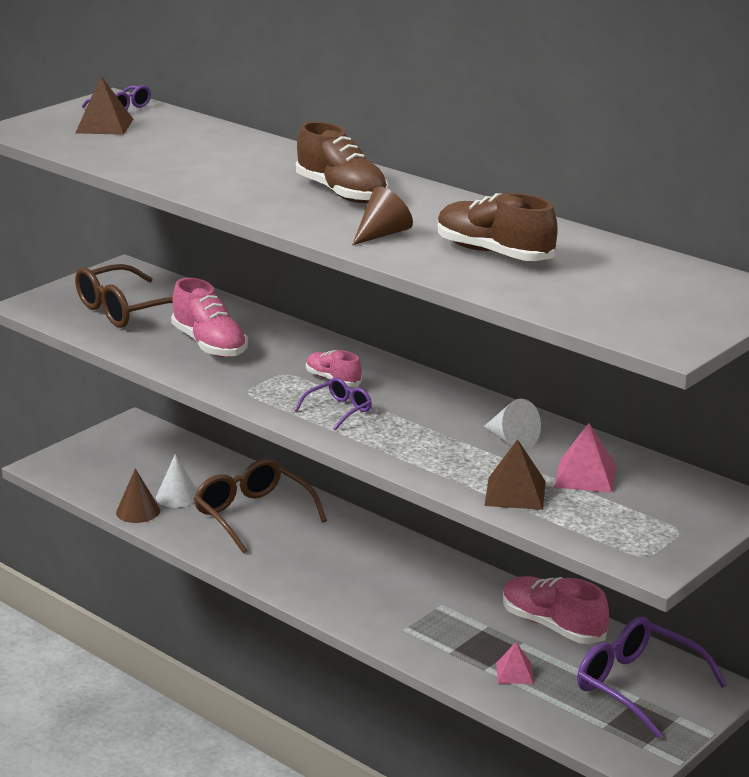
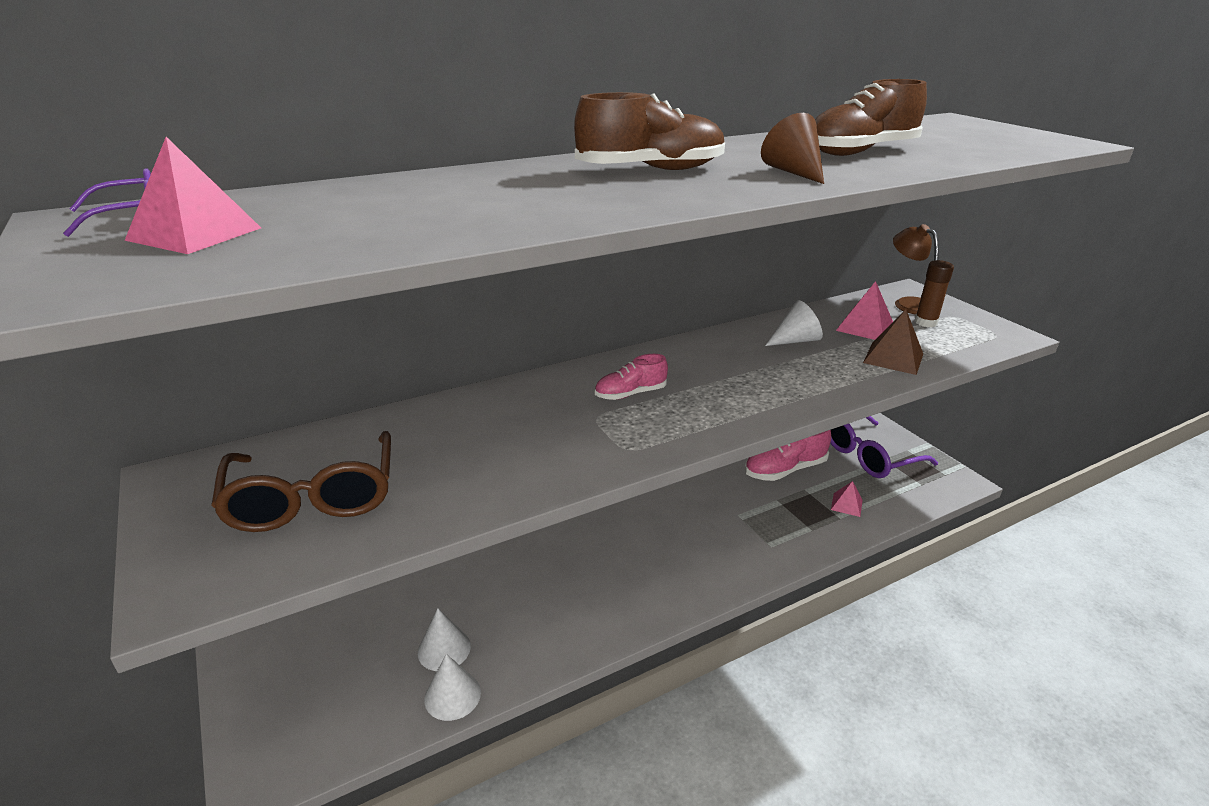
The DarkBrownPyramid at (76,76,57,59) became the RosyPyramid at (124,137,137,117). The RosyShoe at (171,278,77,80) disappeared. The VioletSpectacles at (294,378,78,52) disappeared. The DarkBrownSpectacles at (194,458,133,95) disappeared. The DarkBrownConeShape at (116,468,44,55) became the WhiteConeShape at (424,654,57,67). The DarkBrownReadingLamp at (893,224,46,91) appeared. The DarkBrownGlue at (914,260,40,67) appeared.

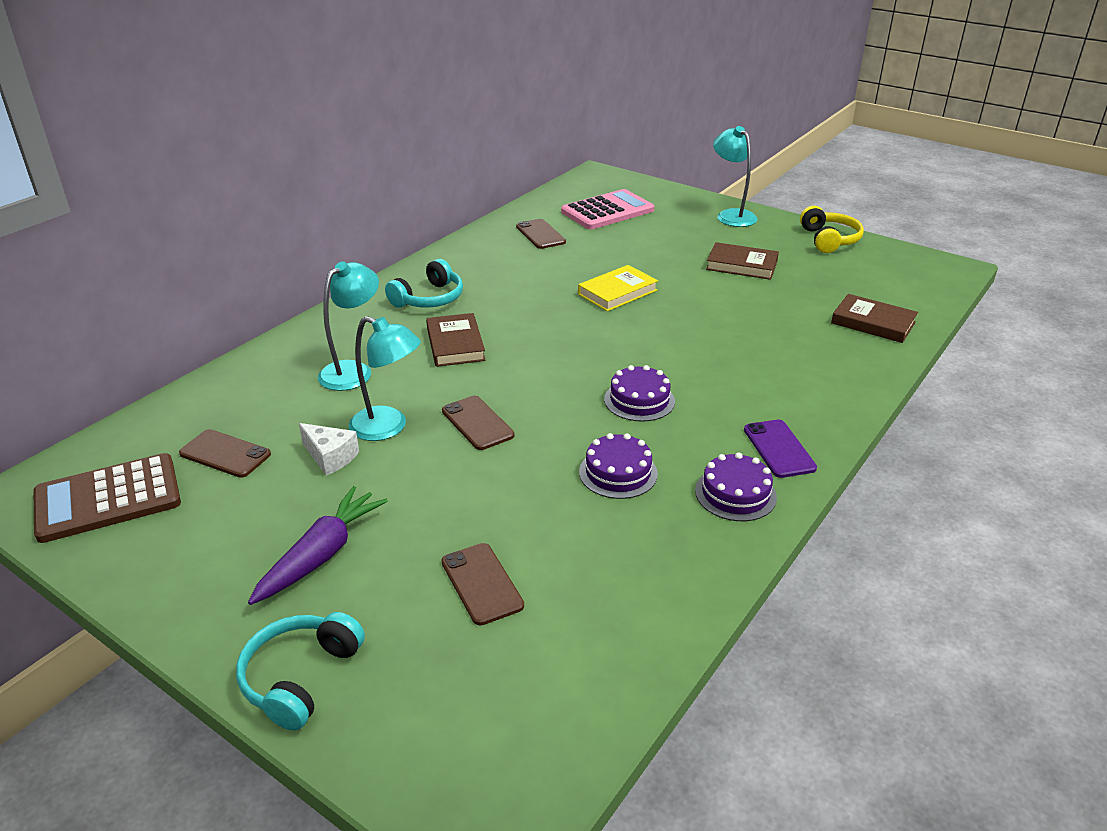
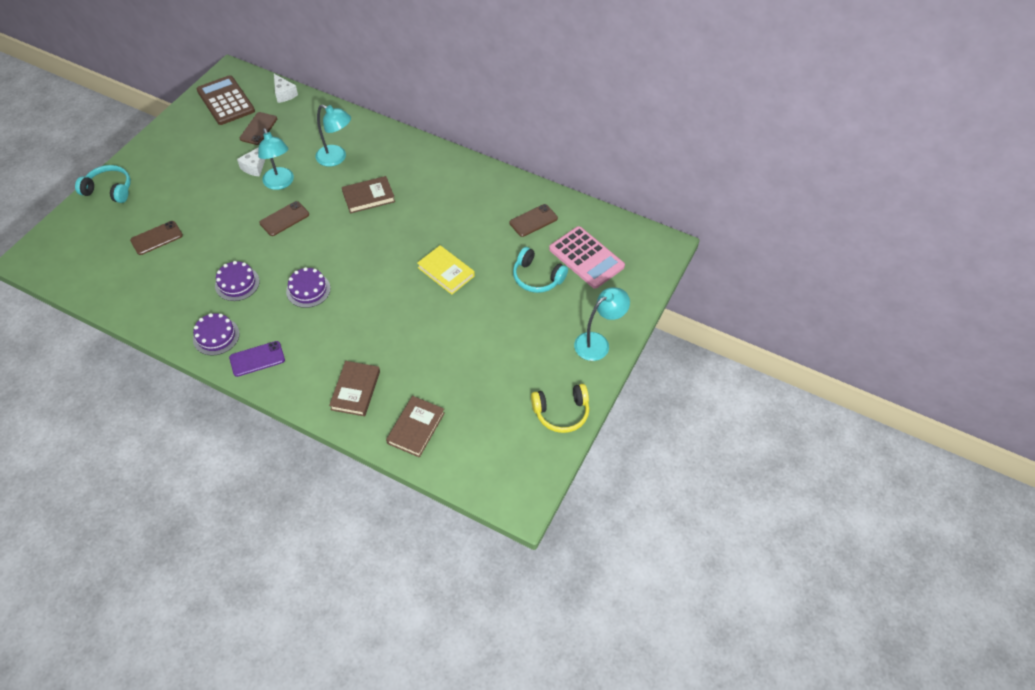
The DarkBrownHardcover moved from (706,242,73,38) to (329,361,51,55). The TurquoiseHeadset moved from (385,259,78,49) to (513,247,55,46). The TurquoiseReadingLamp at (349,316,72,125) turned 45 degrees counterclockwise. The VioletRootVegetable at (248,486,140,119) disappeared. The WhiteCheese at (274,74,24,29) appeared.

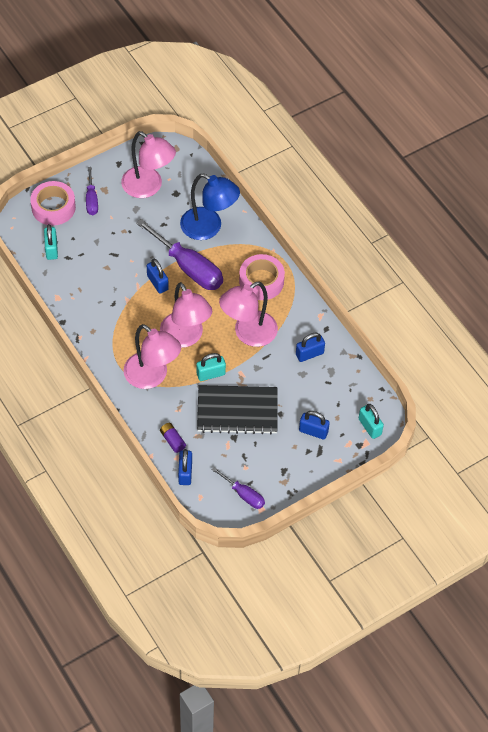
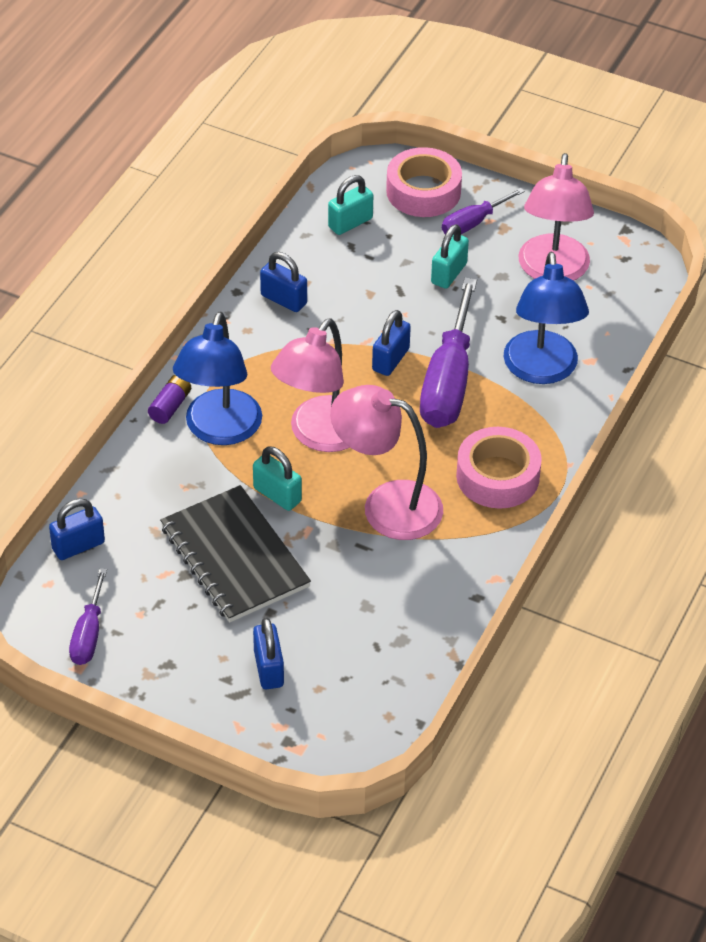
The RosyReadingLamp at (123,324,58,65) became the RoyalBlueReadingLamp at (173,312,89,133). The RoyalBlueLock moved from (296,333,29,29) to (260,252,47,60). The TurquoiseLock moved from (359,404,25,35) to (431,224,38,65). The VioletBattery moved from (160,423,26,30) to (148,375,43,49).

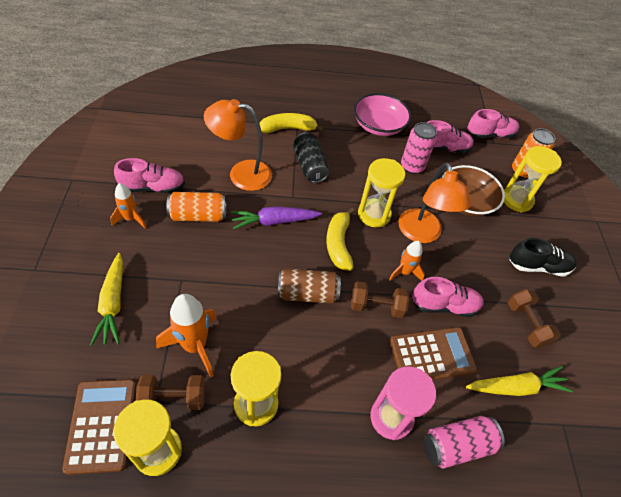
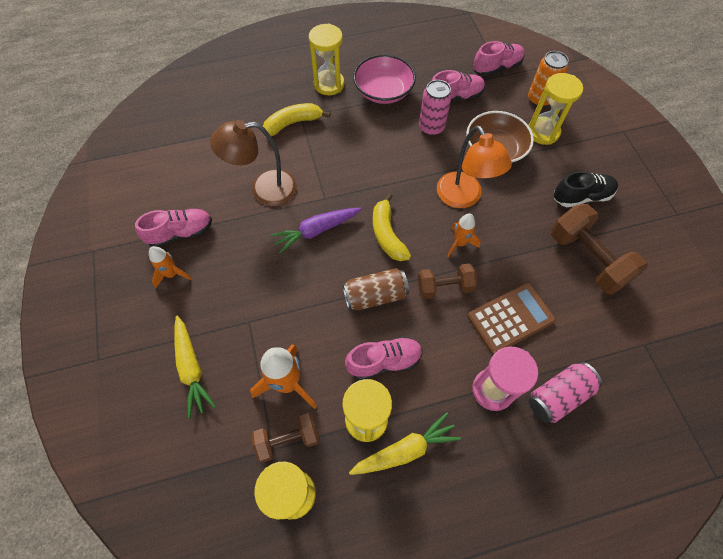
The OrangeReadingLamp at (204,99,68,92) became the DarkBrownReadingLamp at (210,120,87,86). The EbonySodaCan at (293,132,36,51) disappeared. The YellowSandTimer moved from (358,158,47,69) to (309,23,35,72). The OrangeSodaCan at (166,192,60,30) disappeared. The RosyShoe moved from (412,277,72,40) to (345,337,78,43). The DarkBrownDumbbell at (508,289,53,59) changed to 1.63 times the size. The YellowRootVegetable moved from (466,366,107,30) to (349,412,112,63). The DarkBrownAddingMachine at (62,379,74,96) disappeared.

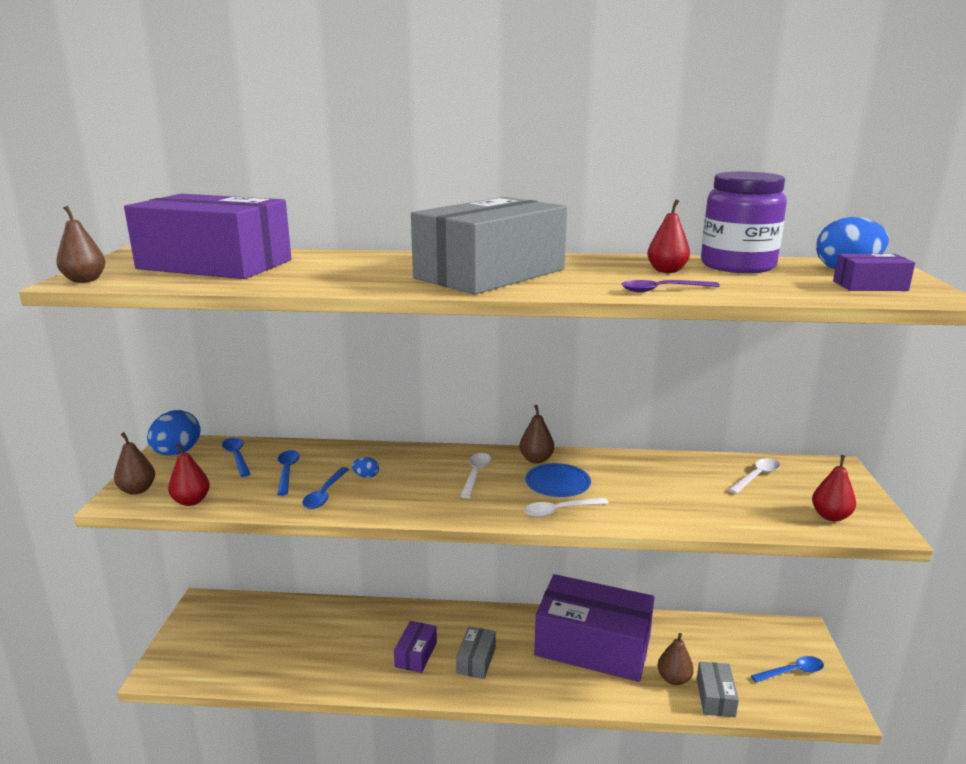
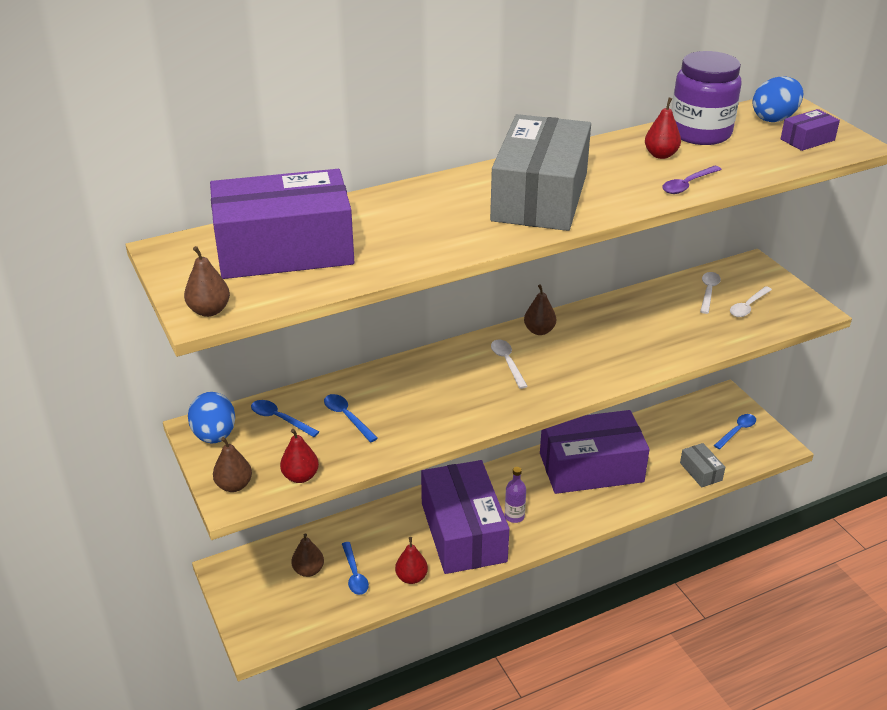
The RedPearFruit moved from (812,455,44,66) to (395,537,33,47). The RoyalBlueEggShape at (352,457,27,21) disappeared. The RoyalBlueFlatDish at (525,463,66,34) disappeared. The RoyalBlueTeaspoon moved from (302,467,47,42) to (342,542,27,53). The WhiteTeaspoon moved from (524,497,85,20) to (730,286,42,31). The VioletPackage at (394,621,43,52) changed to 2.39 times the size. The GreyPackage at (456,626,40,53) was replaced by the VioletBottle at (505,467,21,56). The DarkBrownPearFruit moved from (658,633,36,52) to (291,533,33,44).

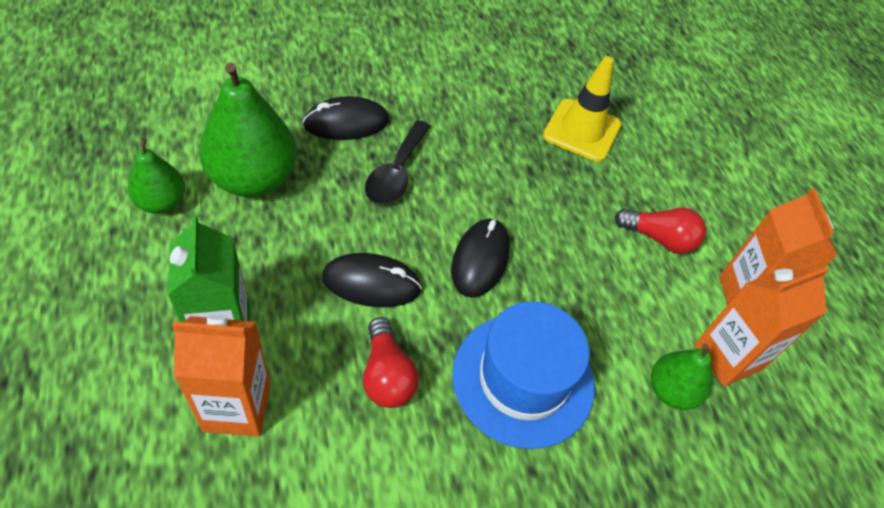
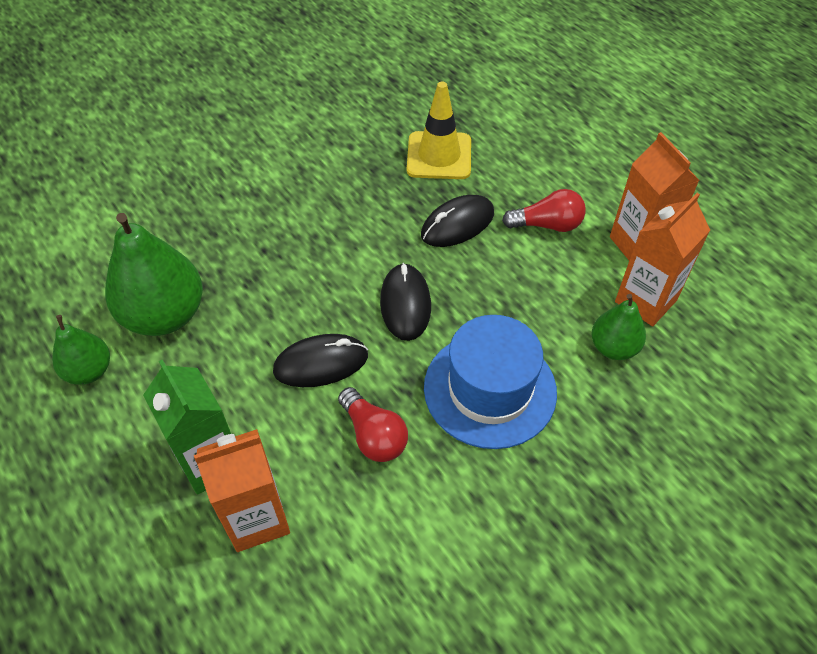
The EbonyMouse moved from (303,96,86,44) to (421,195,73,52). The EbonyTeaspoon at (365,120,66,85) disappeared.

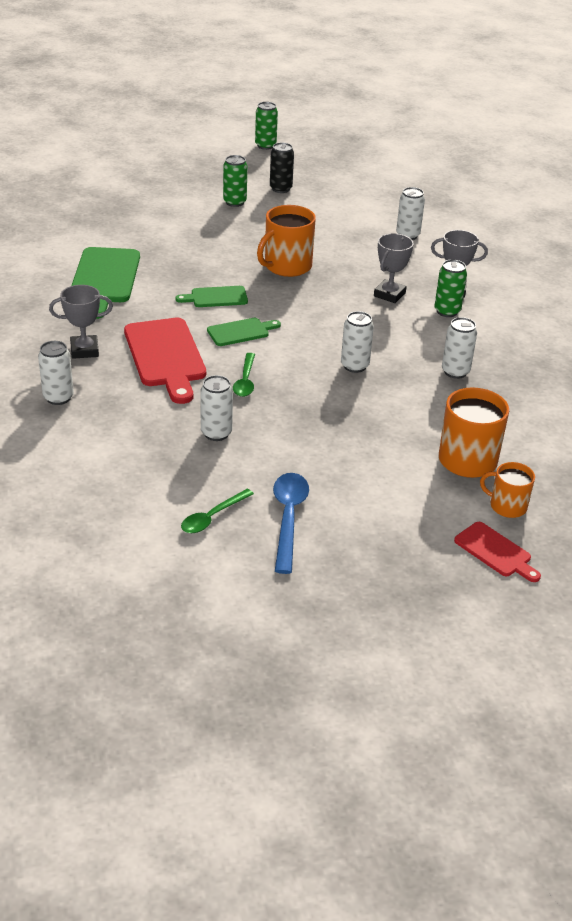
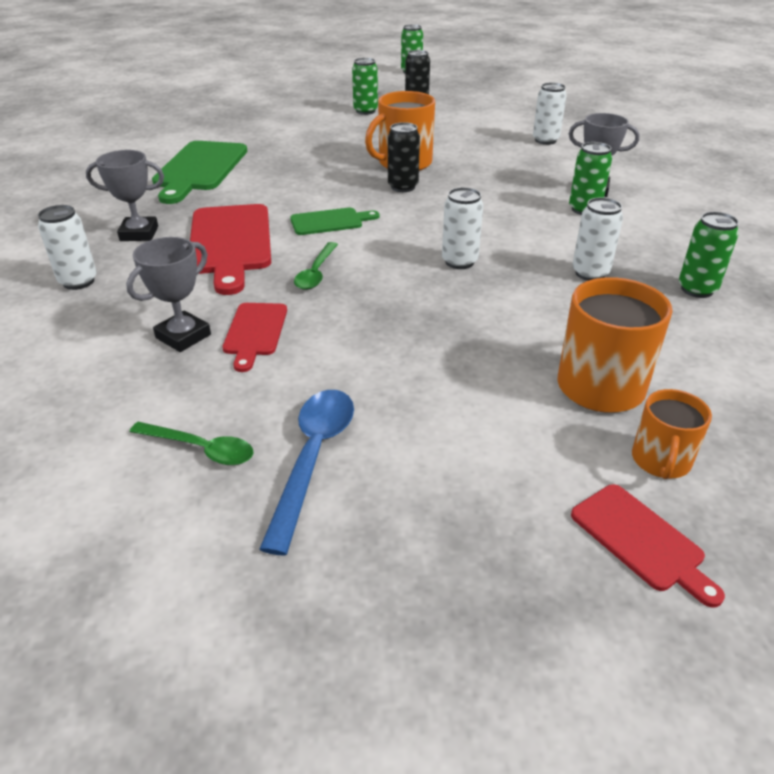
The GreyAwardCup moved from (374,233,40,70) to (126,237,85,115). The EmeraldChoppingBoard at (175,286,73,21) disappeared. The WhiteSodaCan at (200,375,33,66) was replaced by the RedChoppingBoard at (222,303,65,69). The OrangeMug at (480,462,55,56) turned 105 degrees counterclockwise. The EmeraldTeaspoon at (181,489,73,44) turned 120 degrees counterclockwise. The EbonySodaCan at (388,122,32,70) appeared. The EmeraldSodaCan at (679,212,60,86) appeared.

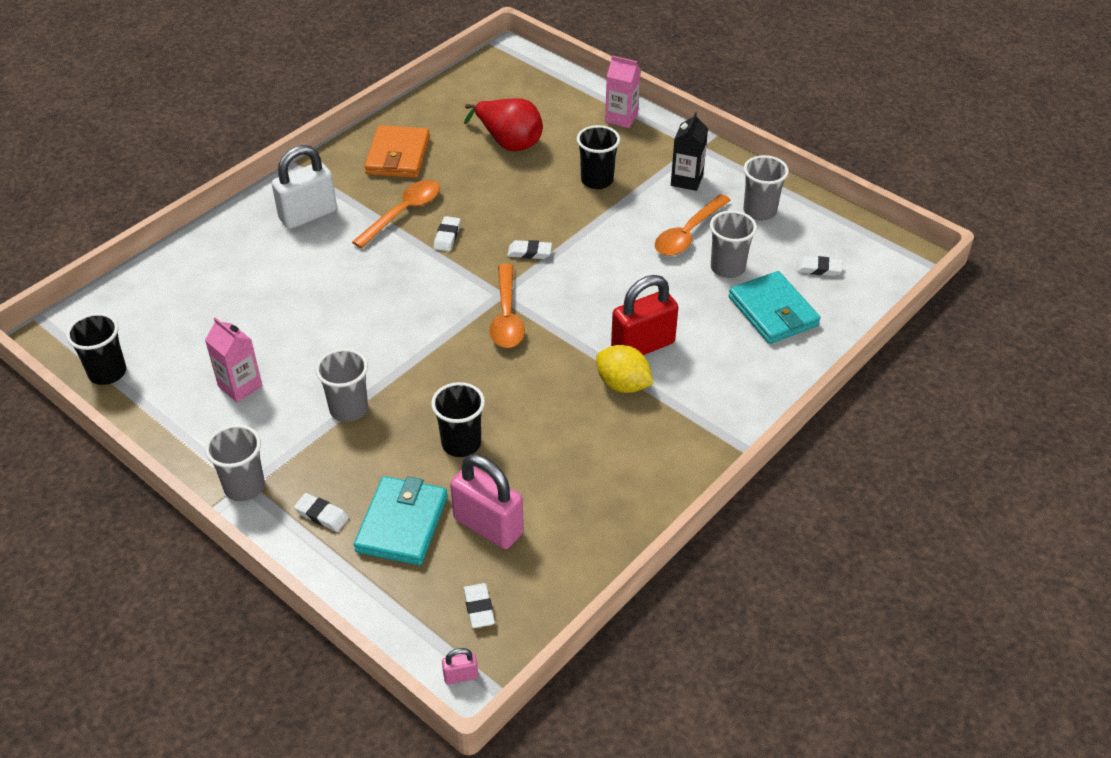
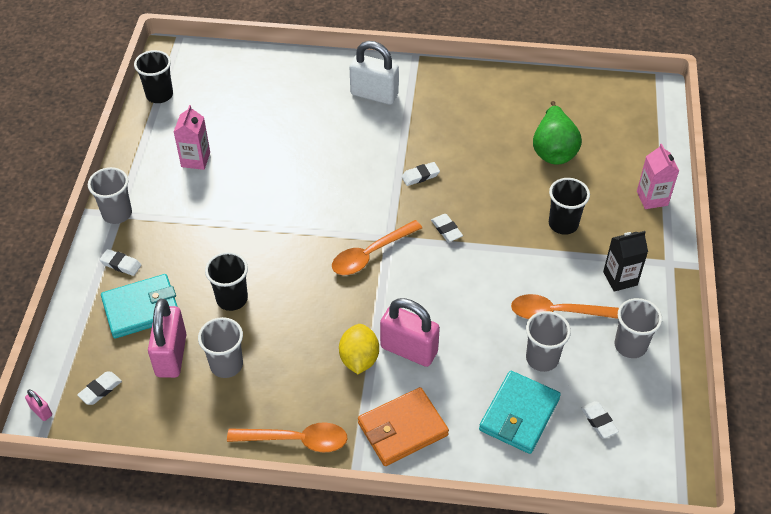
The RedPearFruit at (464,98,79,53) became the EmeraldPearFruit at (533,101,49,64). The OrangeBillfold moved from (364,125,66,53) to (358,387,91,79). The OrangeTeaspoon moved from (352,180,88,69) to (227,422,121,30). The RedLock at (611,275,67,80) became the RosyLock at (380,298,60,69). The GreyCup moved from (315,348,53,74) to (198,317,45,61). The WhiteEraser at (294,493,55,39) turned 60 degrees counterclockwise.

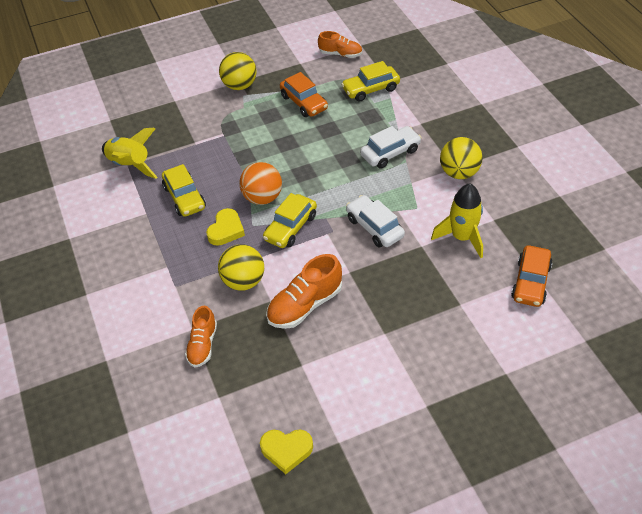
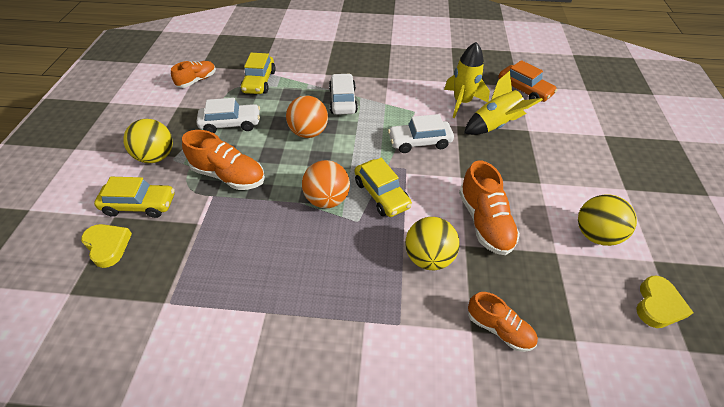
The OrangeAutomobile at (280,72,48,45) became the WhiteAutomobile at (196,98,64,35). The YellowToyRocket moved from (102,128,56,51) to (464,71,79,64). The YellowPlayBall moved from (440,137,42,42) to (578,195,59,51). The YellowAutomobile moved from (162,164,44,53) to (94,177,81,41). The YellowLoveHeart moved from (206,208,39,38) to (81,224,51,44). The OrangePlayBall at (286,96,42,42) appeared. The OrangeShoe at (182,130,83,60) appeared.

